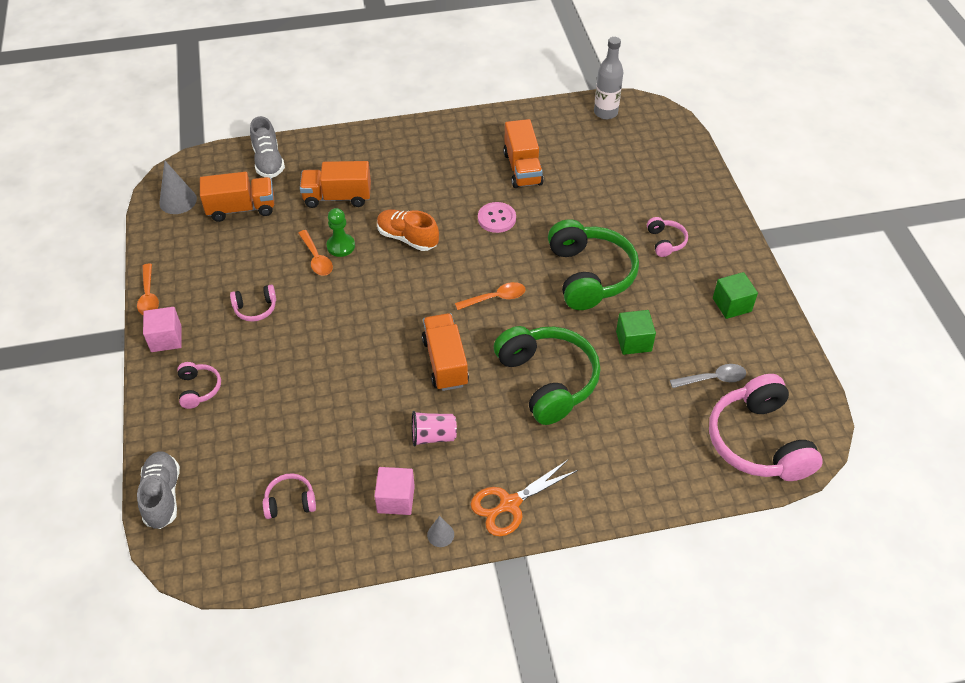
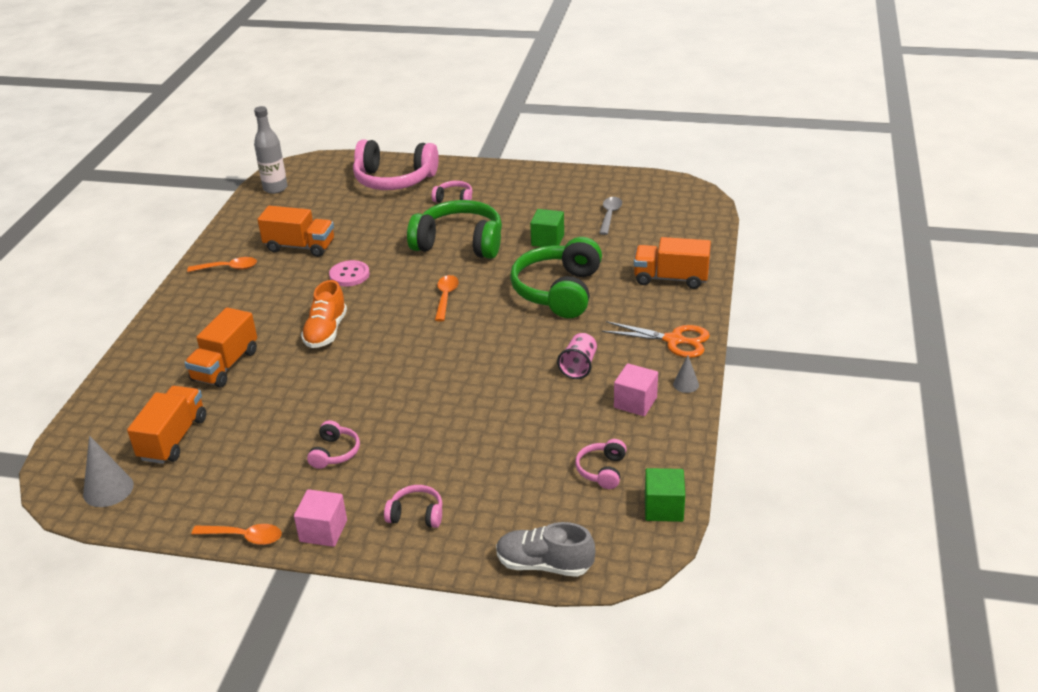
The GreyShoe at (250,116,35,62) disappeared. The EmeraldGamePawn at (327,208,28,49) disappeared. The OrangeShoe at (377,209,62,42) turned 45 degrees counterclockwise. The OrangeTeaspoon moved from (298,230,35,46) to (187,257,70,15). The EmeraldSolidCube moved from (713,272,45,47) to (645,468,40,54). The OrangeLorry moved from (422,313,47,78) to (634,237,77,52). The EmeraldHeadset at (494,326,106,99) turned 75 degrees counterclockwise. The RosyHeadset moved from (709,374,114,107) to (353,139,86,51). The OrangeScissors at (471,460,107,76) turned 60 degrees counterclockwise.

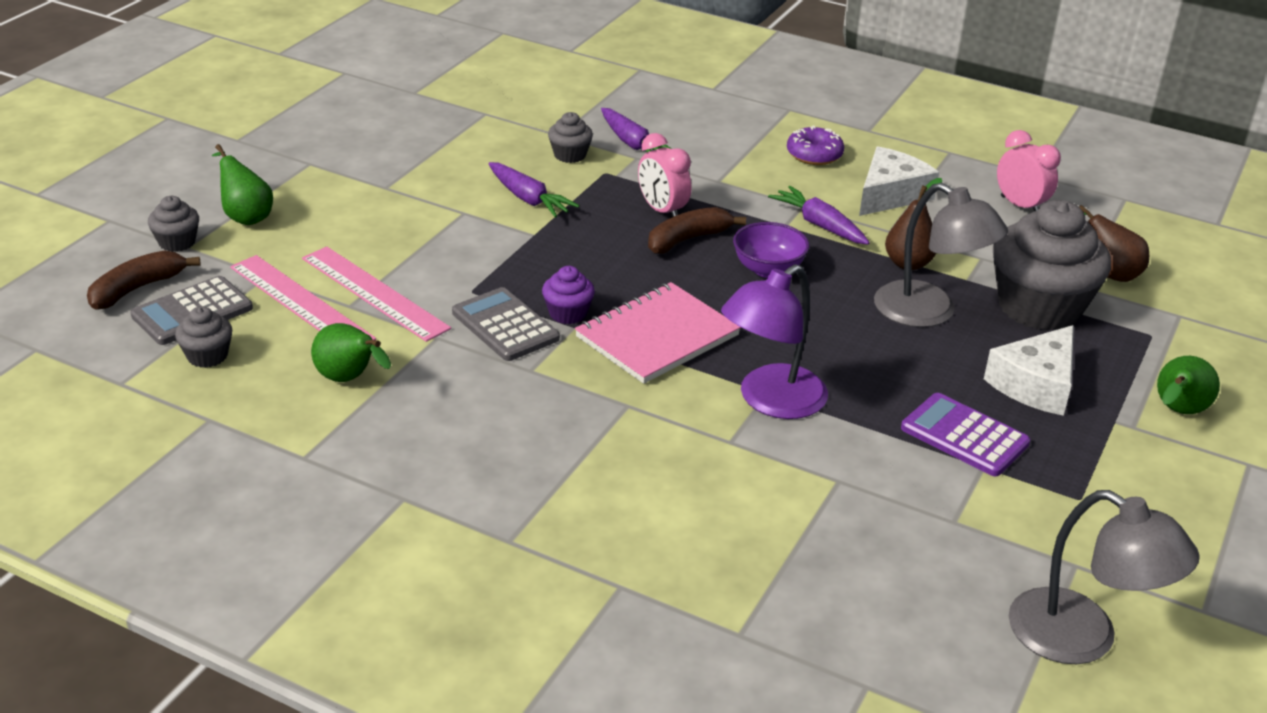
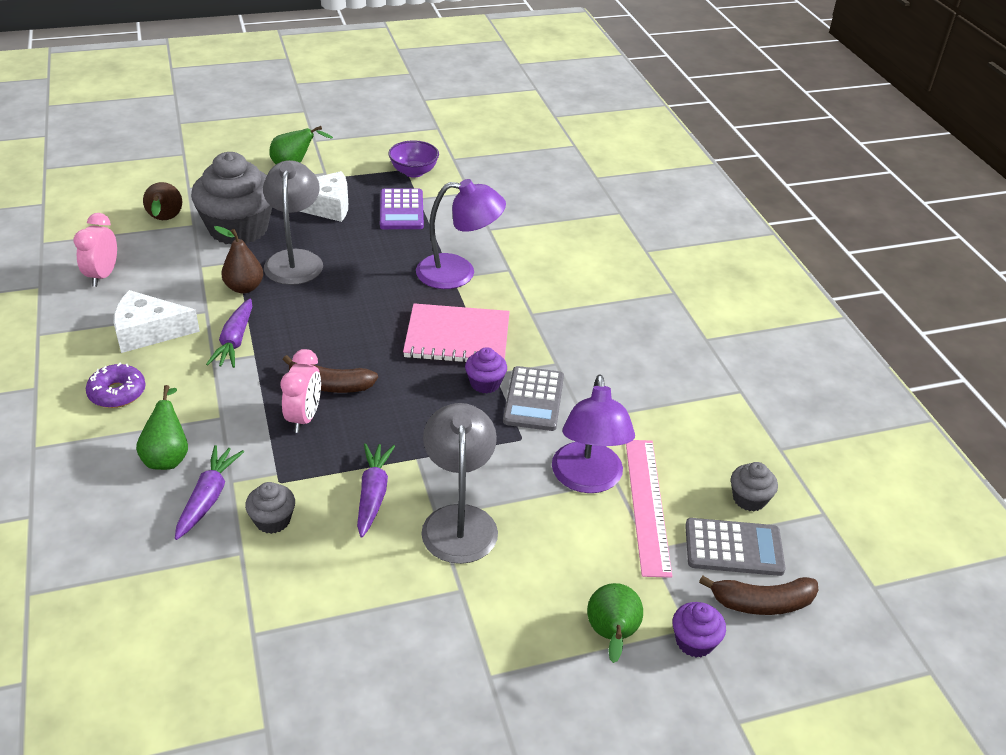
The GreyFairyCake at (148,196,51,56) became the VioletFairyCake at (673,602,53,56). The VioletServingBowl moved from (733,222,76,56) to (388,140,51,38). The RosyRuler at (302,246,149,96) was replaced by the VioletReadingLamp at (552,374,83,119). The EmeraldPearFruit moved from (311,323,80,59) to (136,385,52,85). The GreyReadingLamp moved from (1009,490,191,174) to (421,403,77,161).

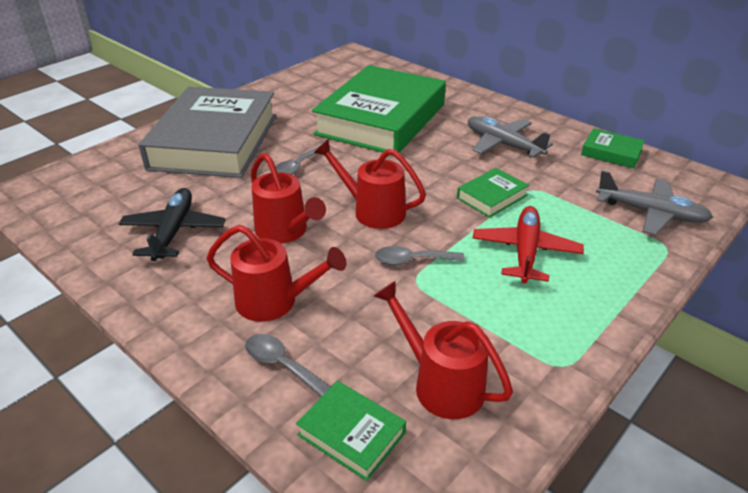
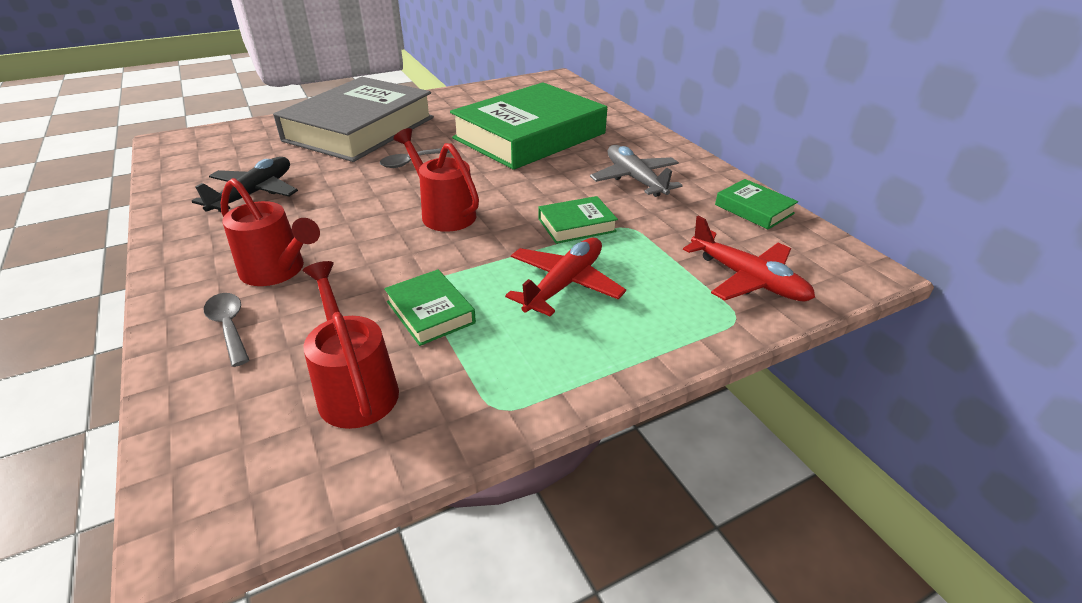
The RedWateringPot at (251,153,75,91) disappeared. The GreyPlane at (596,171,117,64) became the RedPlane at (683,216,132,85). The GreyTeaspoon at (375,246,90,19) disappeared. The EmeraldHardcover moved from (296,381,110,100) to (384,269,92,77).

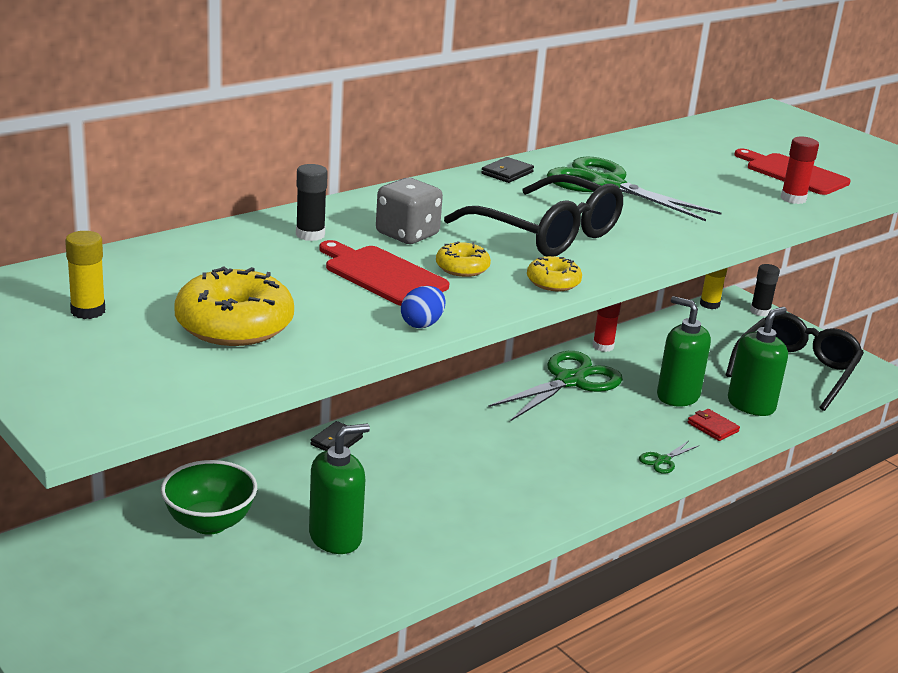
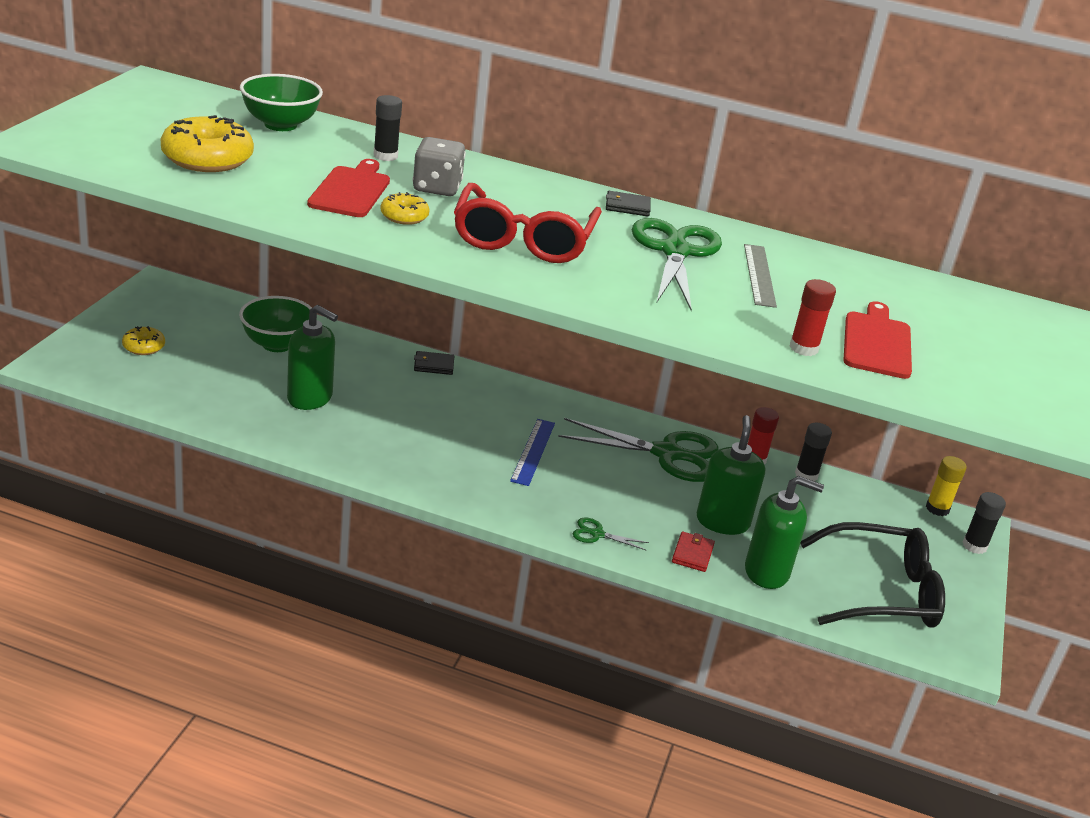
The EbonySpectacles at (444,174,179,82) became the RedSpectacles at (454,183,148,80). The YellowGlue at (65,231,40,88) disappeared. The YellowDoughnut moved from (527,256,55,35) to (122,326,43,29). The RoyalBlueEggShape at (401,286,44,42) disappeared. The EmeraldServingBowl at (240,74,83,57) appeared. The GreyRuler at (744,244,33,64) appeared. The RoyalBlueRuler at (510,419,45,67) appeared. The EbonyGlue at (795,423,37,58) appeared.

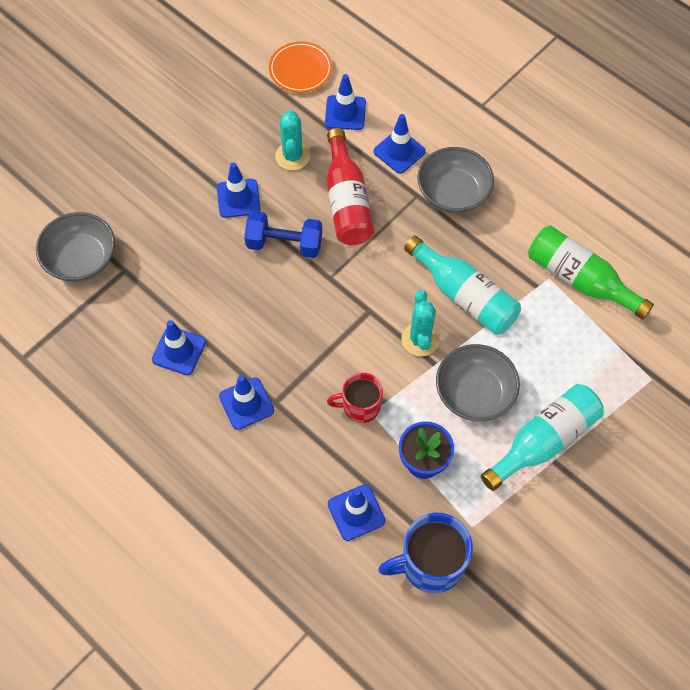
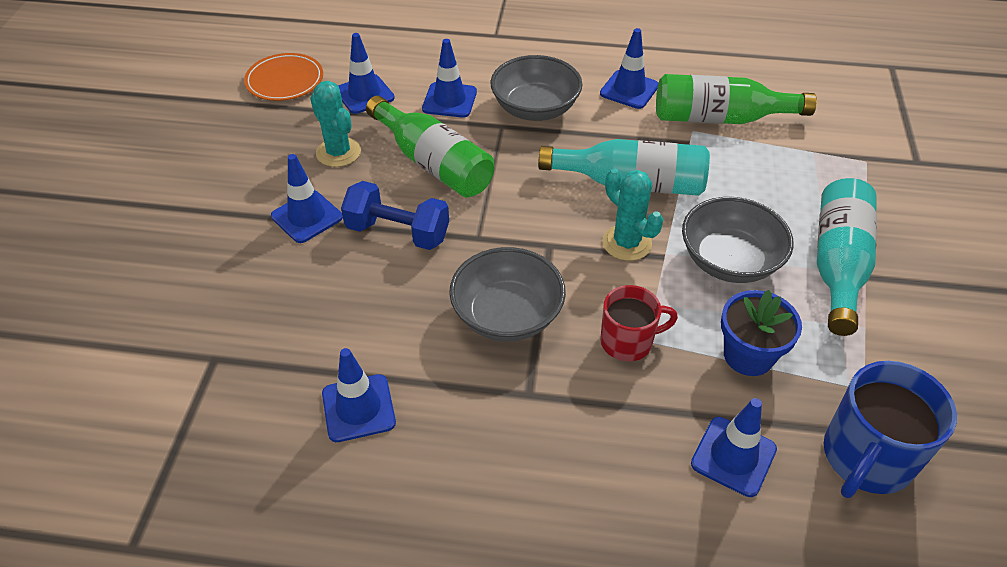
The RedBottle at (326,128,48,117) became the EmeraldBottle at (366,96,128,102). The RoyalBlueDumbbell at (244,211,78,47) turned 45 degrees clockwise. The GreyServingBowl moved from (36,212,79,70) to (449,247,117,95). The RedMug at (327,373,56,50) turned 150 degrees counterclockwise. The RoyalBlueRoadCone moved from (219,375,55,55) to (600,28,58,81).

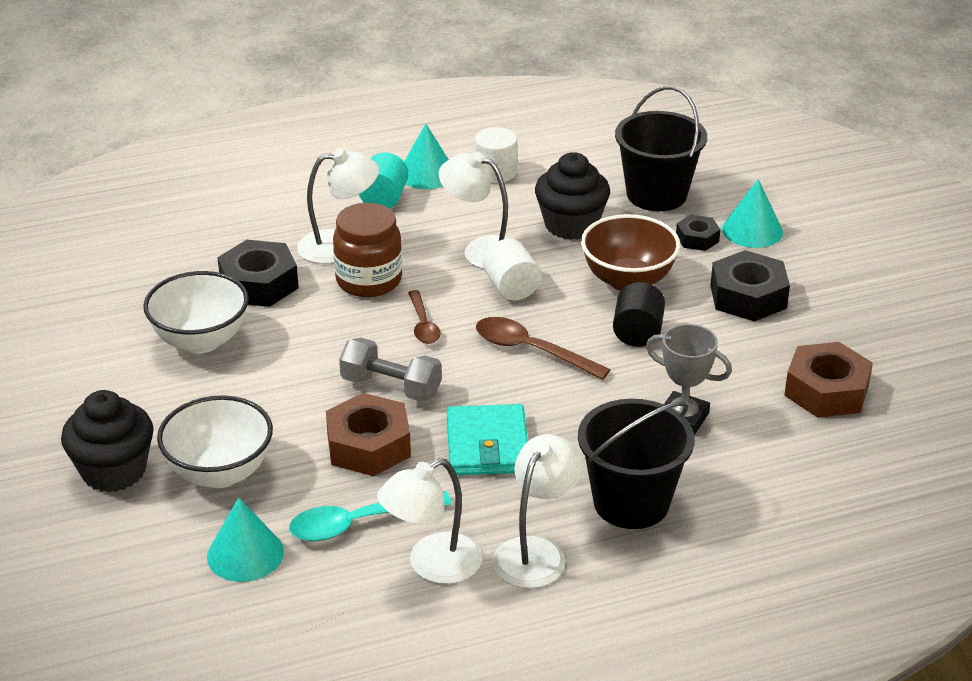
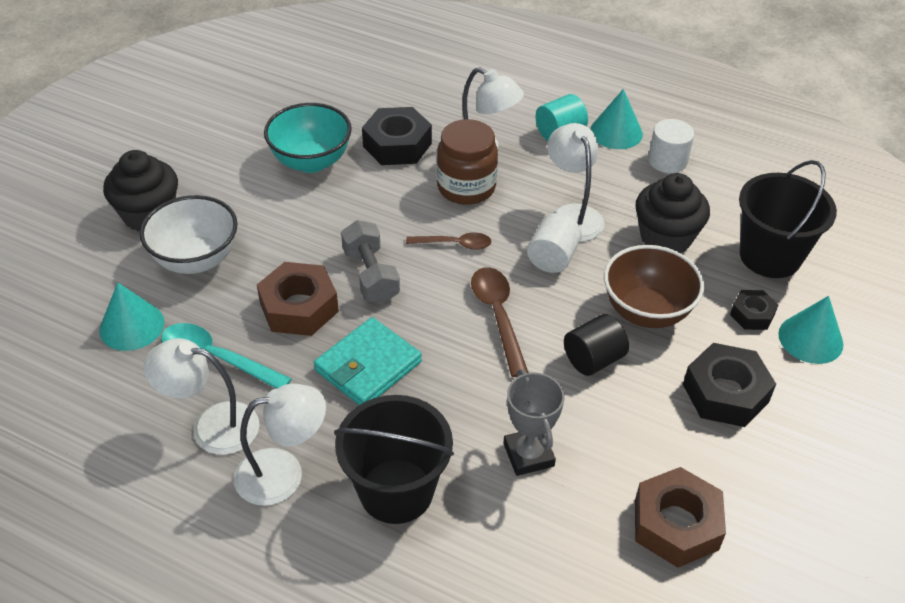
The WhiteServingBowl at (143,271,106,82) became the TurquoiseServingBowl at (264,103,88,70). The DarkBrownTeaspoon at (408,290,33,54) turned 120 degrees counterclockwise.

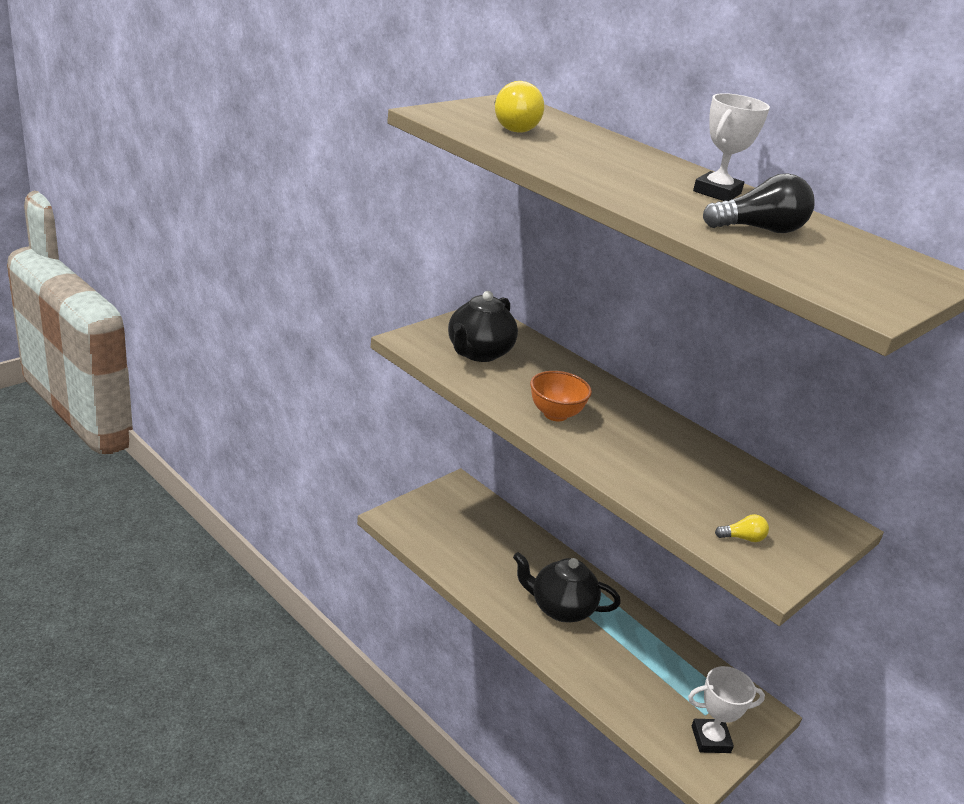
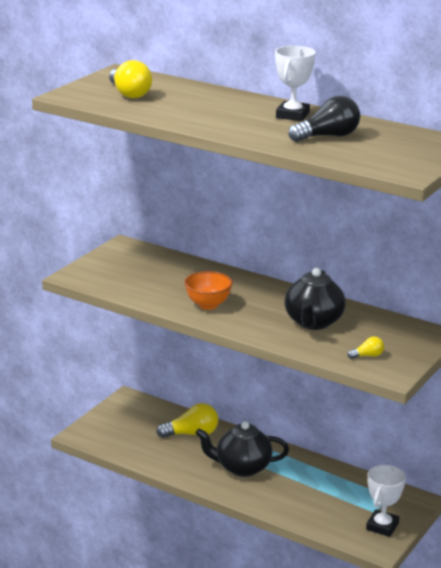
The EbonyChinaTeapot moved from (448,291,70,71) to (284,268,62,62). The WhiteAwardCup at (688,666,77,87) turned 45 degrees counterclockwise. The YellowBulb at (156,403,62,35) appeared.

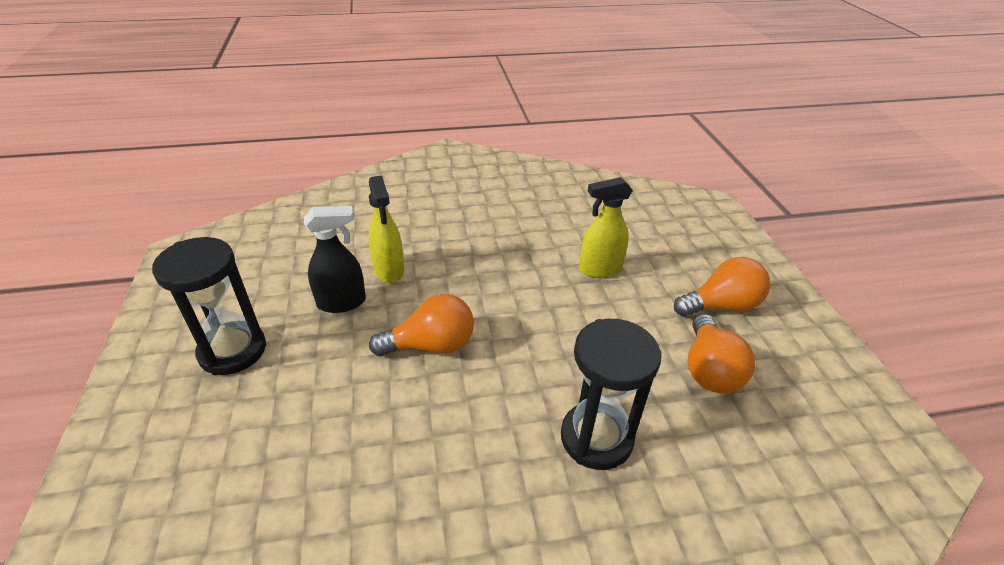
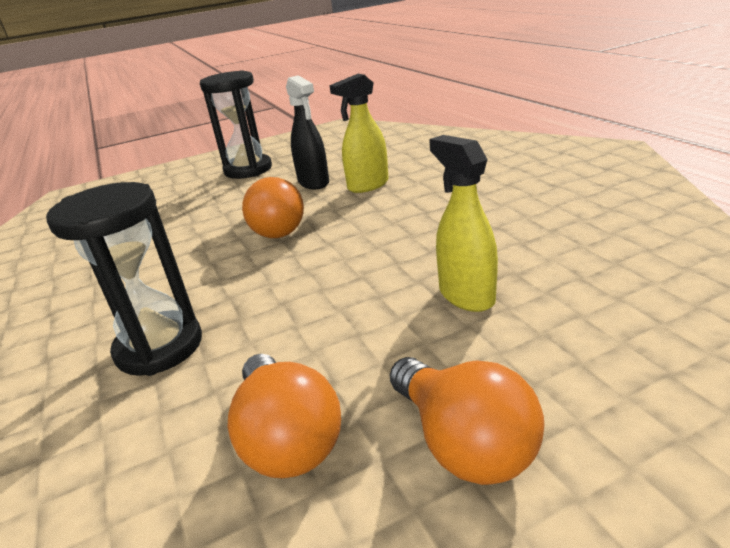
The OrangeBulb at (688,314,67,79) turned 105 degrees counterclockwise.

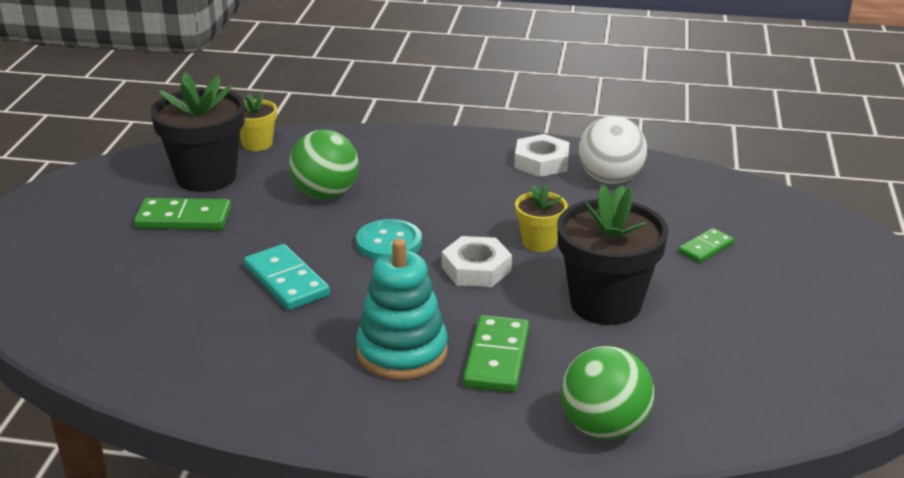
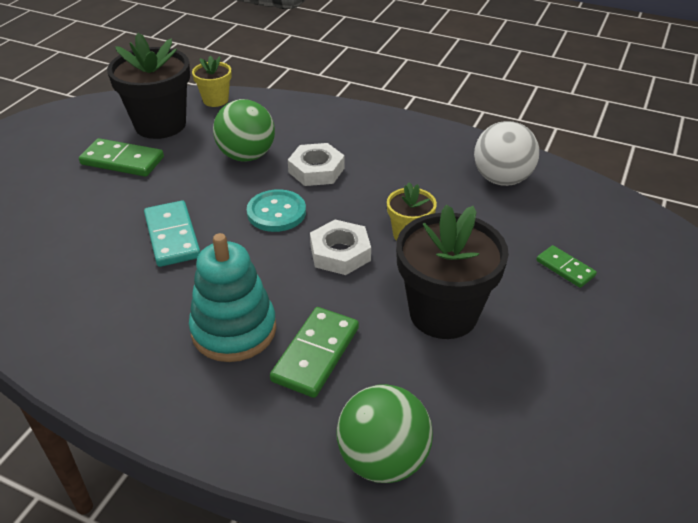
The WhiteHexagonNut moved from (515,134,54,43) to (288,143,57,43). The EmeraldDominoTile at (679,228,55,35) turned 75 degrees clockwise.

